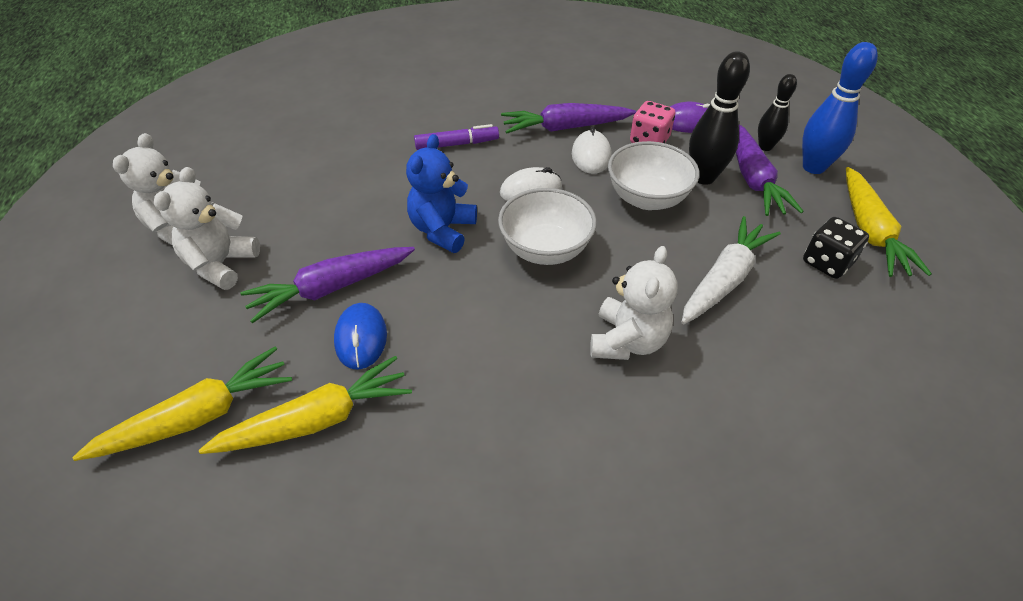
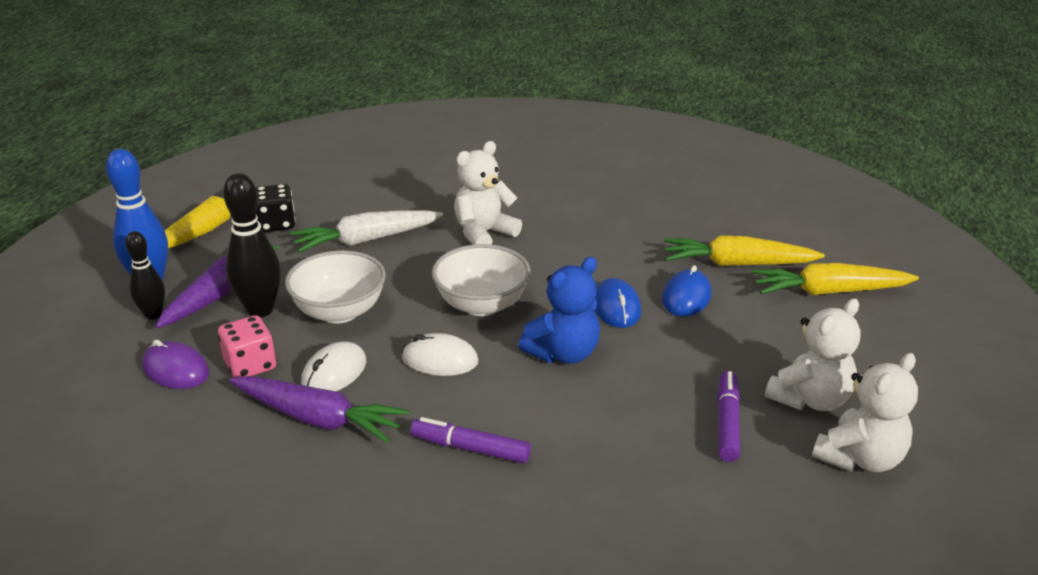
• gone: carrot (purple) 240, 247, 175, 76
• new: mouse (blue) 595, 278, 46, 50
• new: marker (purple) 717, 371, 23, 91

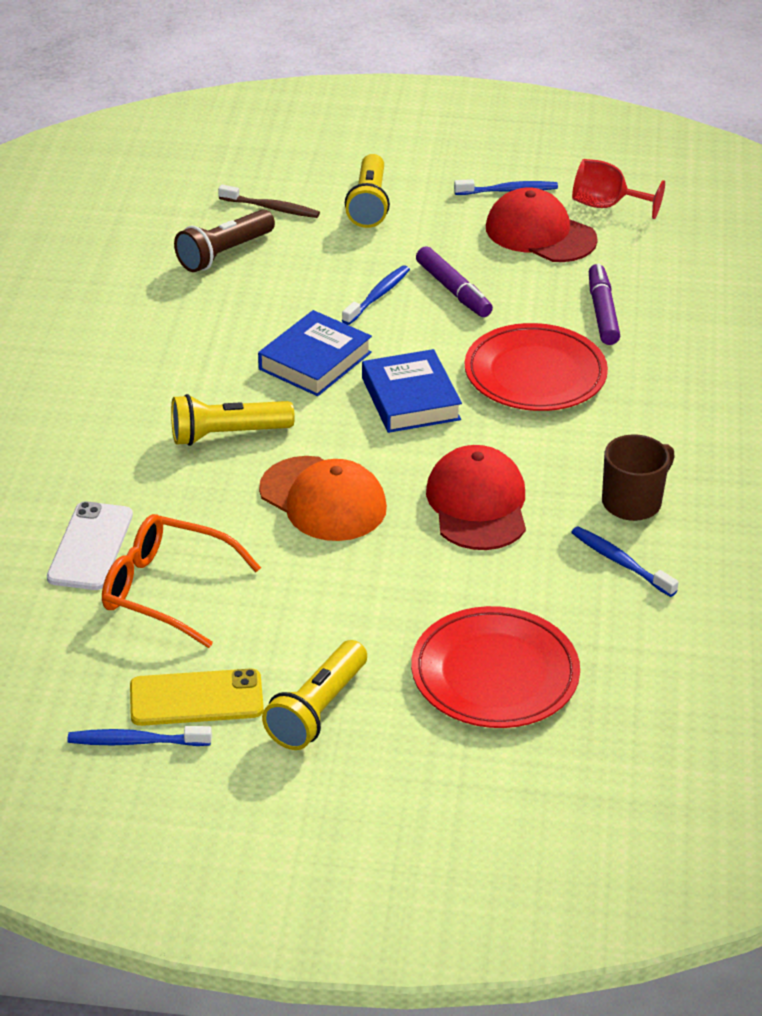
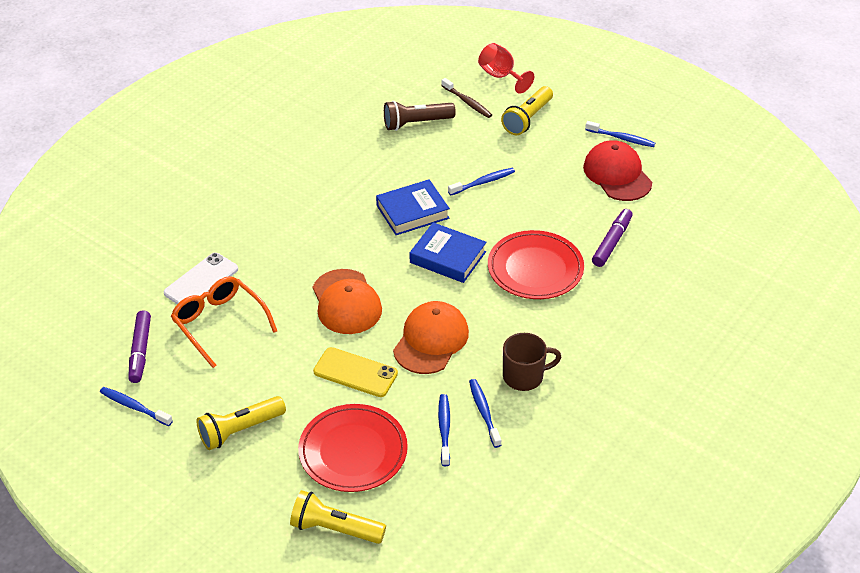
• new: toothbrush (blue) 438, 394, 12, 72
• shifted: phone (yellow) 130, 669, 134, 57 to 313, 347, 85, 50
• shifted: flashlight (yellow) 171, 394, 124, 52 to 290, 490, 96, 54
• shifted: marker (purple) 416, 246, 77, 71 to 128, 310, 23, 73
• shifted: goblet (red) 572, 159, 93, 60 to 478, 43, 56, 51
• repainted: cap (red) 426, 445, 100, 105 to cap (orange) 393, 301, 76, 73
• rotated: book (blue) 362, 349, 100, 84 = 410, 222, 77, 61 75 degrees counterclockwise

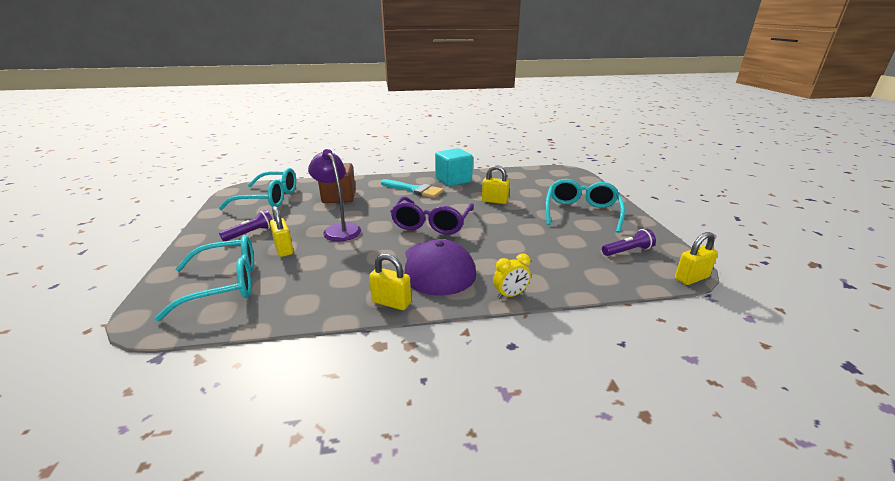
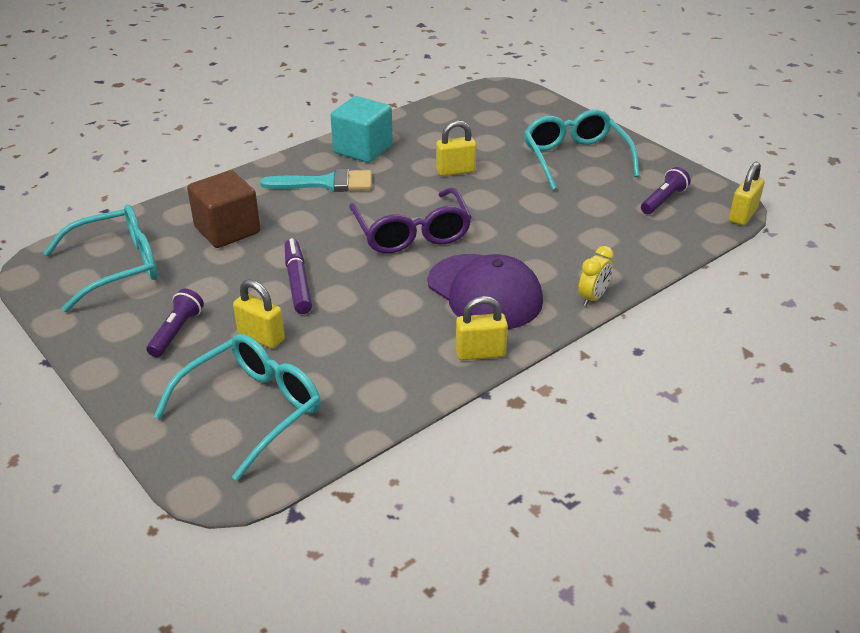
• swapped: lamp (purple) 308, 149, 53, 92 to marker (purple) 285, 238, 27, 76

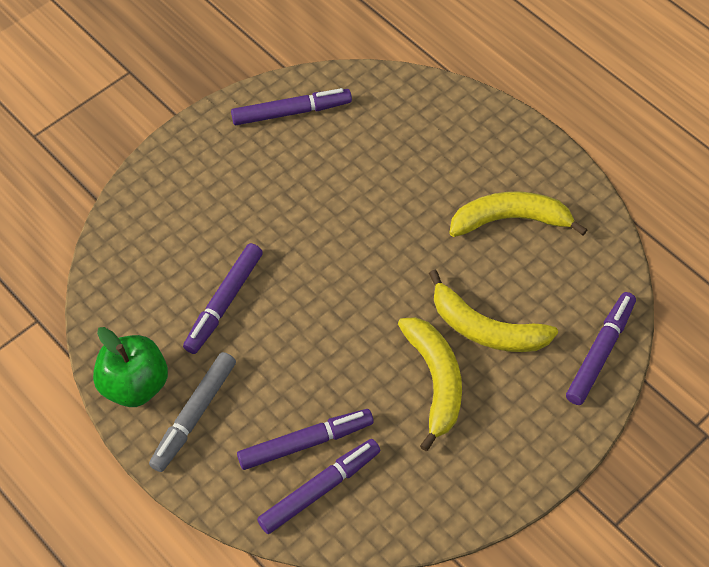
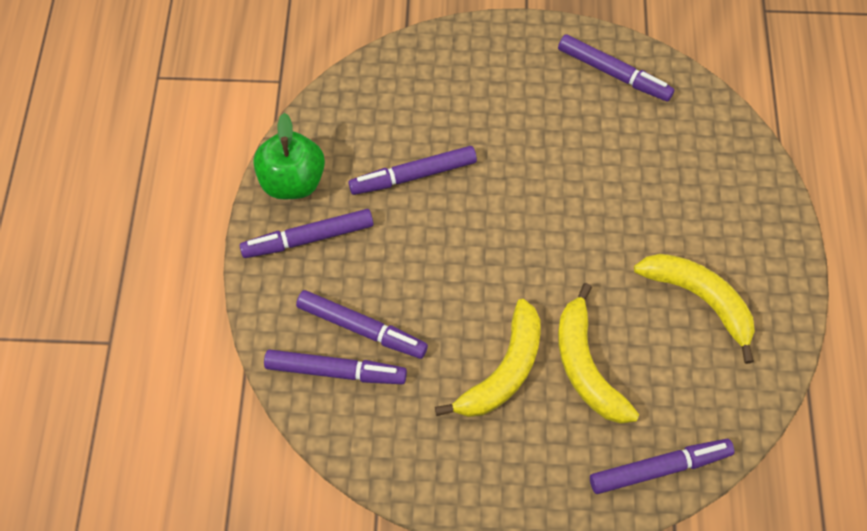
• repainted: marker (grey) 149, 352, 87, 120 to marker (purple) 240, 209, 133, 49

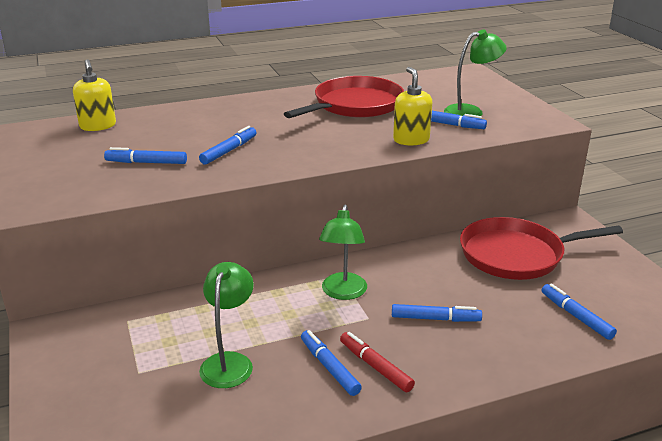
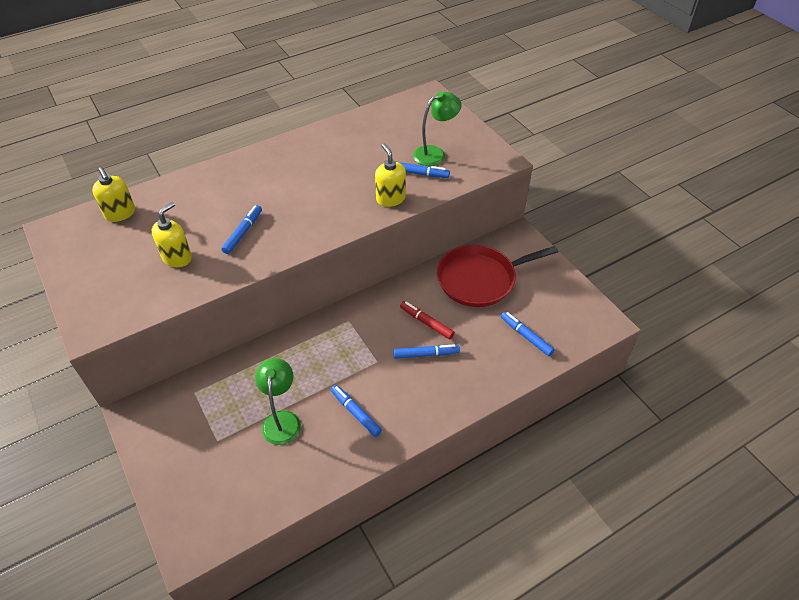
• gone: pan (red) 284, 76, 120, 42
• gone: lamp (green) 319, 205, 48, 95
• shifted: marker (red) 340, 332, 75, 60 to 400, 301, 55, 38
• swapped: marker (blue) 104, 147, 83, 17 to soap dispenser (yellow) 151, 202, 41, 65

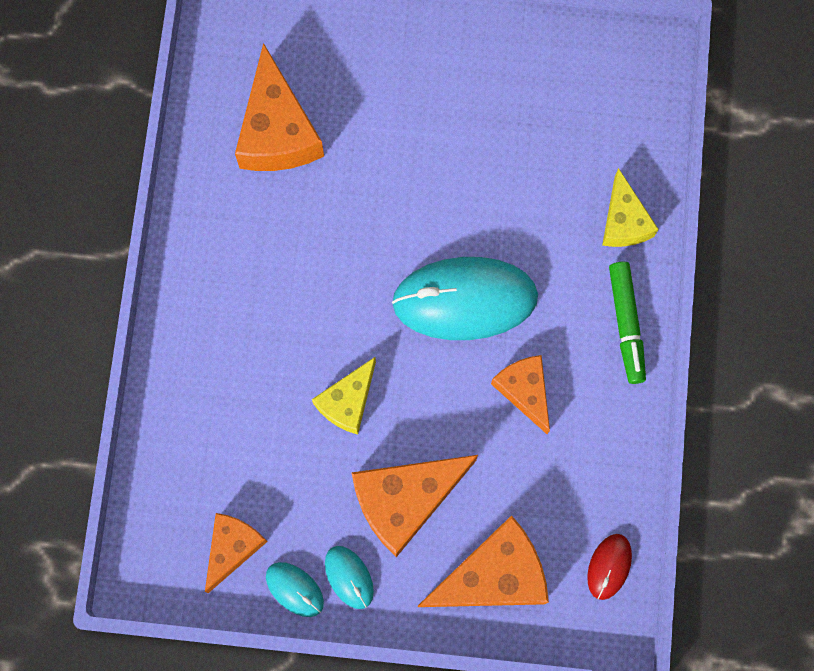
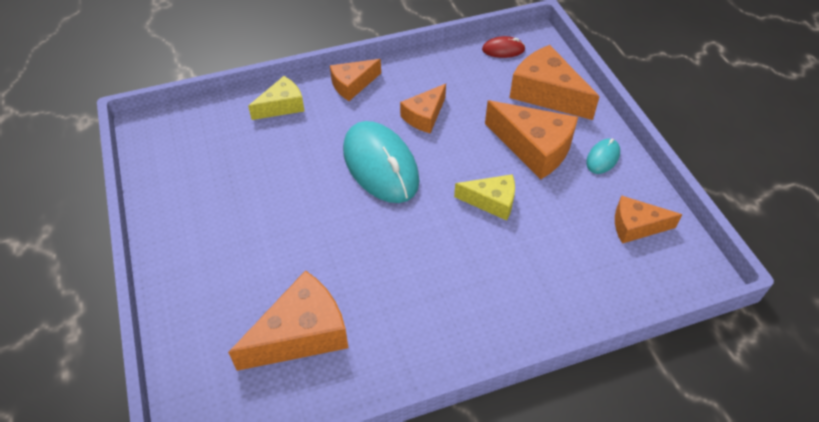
• gone: mouse (turquoise) 266, 562, 58, 55
• swapped: marker (green) 609, 262, 37, 122 to cheese (orange) 330, 59, 51, 42

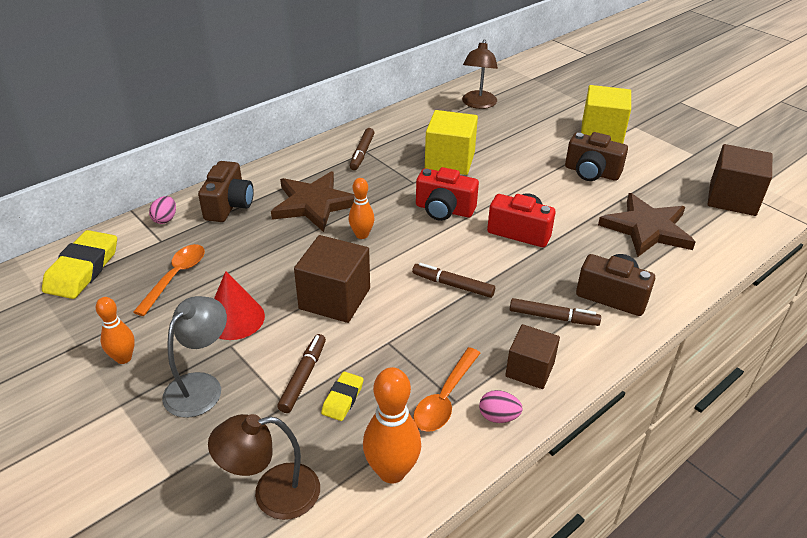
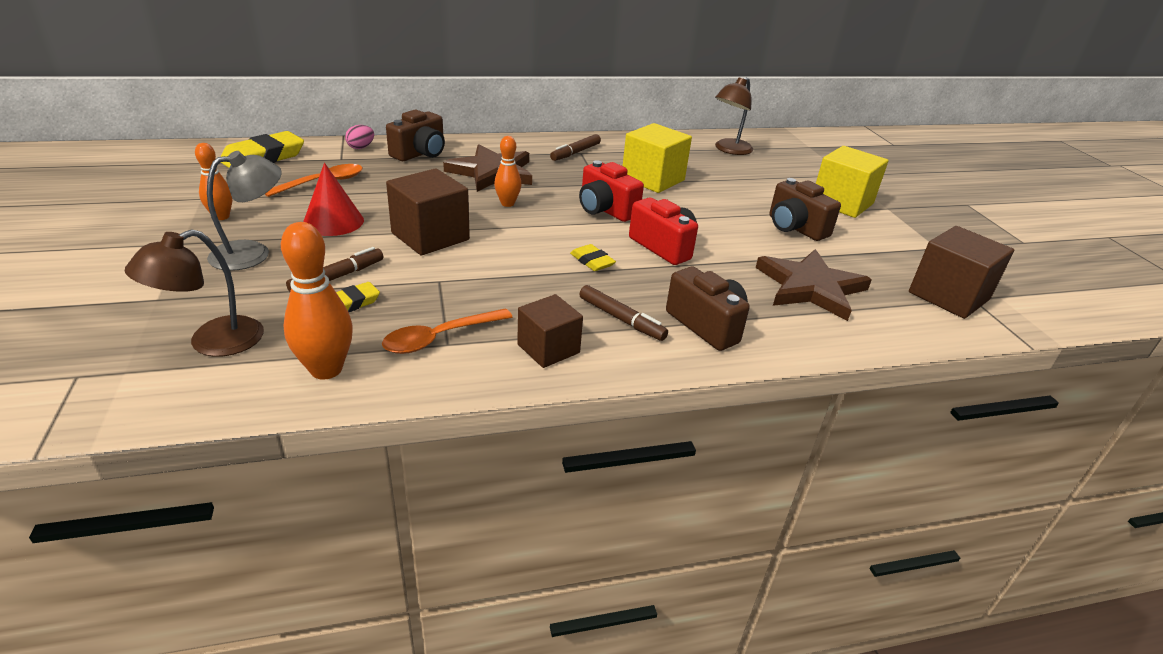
• gone: marker (brown) 412, 263, 83, 35
• gone: egg (pink) 479, 390, 44, 33
• new: eraser (yellow) 570, 244, 46, 27
• rotated: lamp (brown) 208, 414, 112, 106 = 125, 229, 139, 128 60 degrees counterclockwise

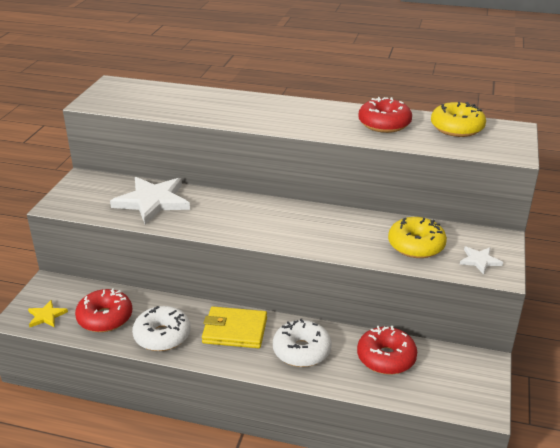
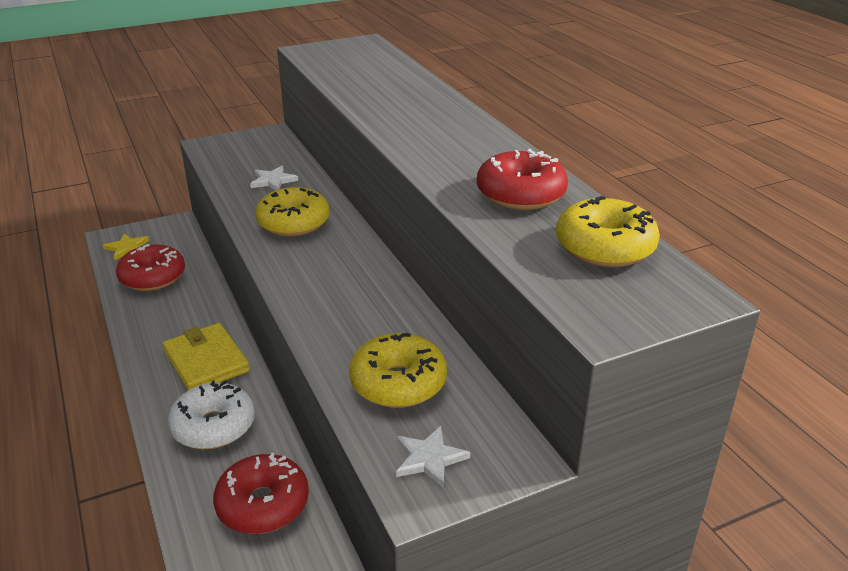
• gone: donut (white) 132, 306, 59, 45
• new: donut (yellow) 255, 187, 75, 49
• scaled: star (white) 110, 177, 80, 48 = 250, 166, 48, 24 x0.48

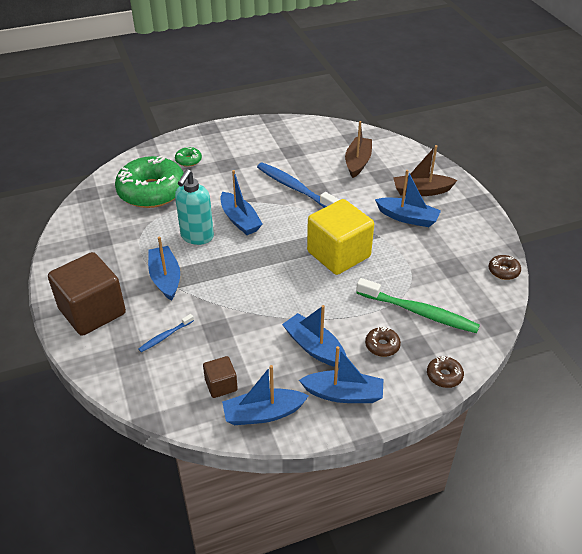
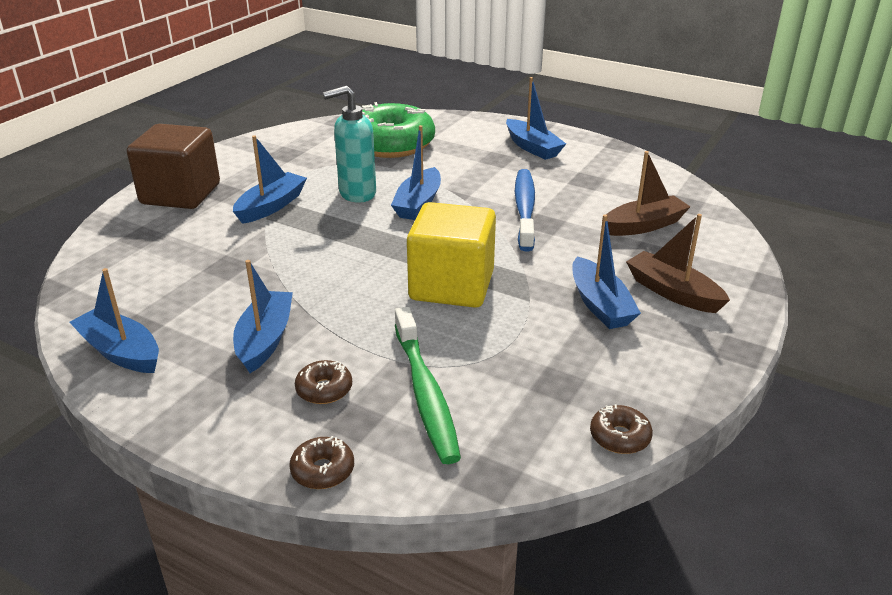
• gone: toothbrush (blue) 139, 314, 55, 38
• gone: donut (green) 175, 147, 27, 20
• gone: cube (brown) 203, 356, 35, 42
• shifted: boat (blue) 299, 346, 85, 57 to 506, 77, 60, 83

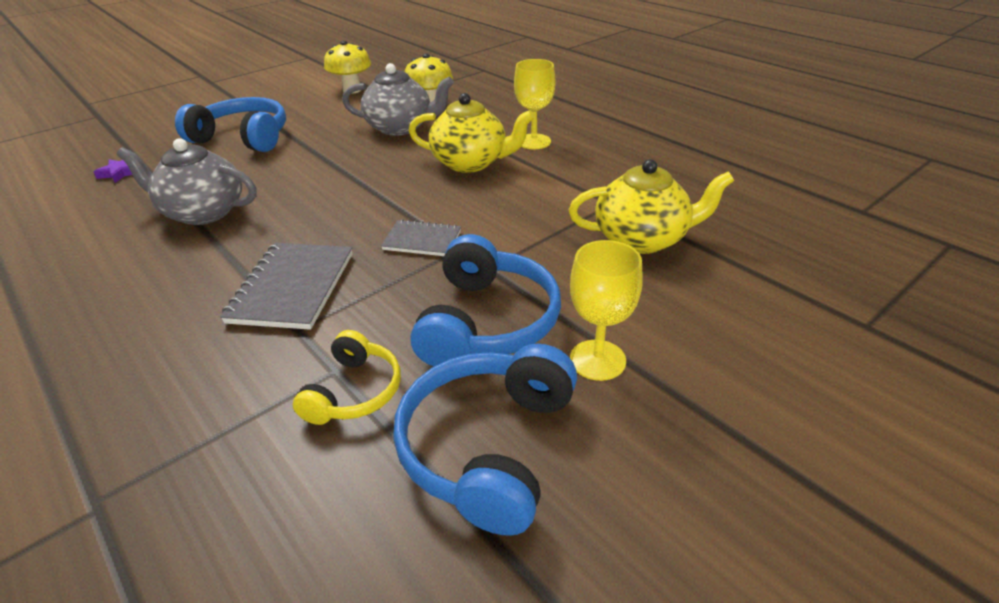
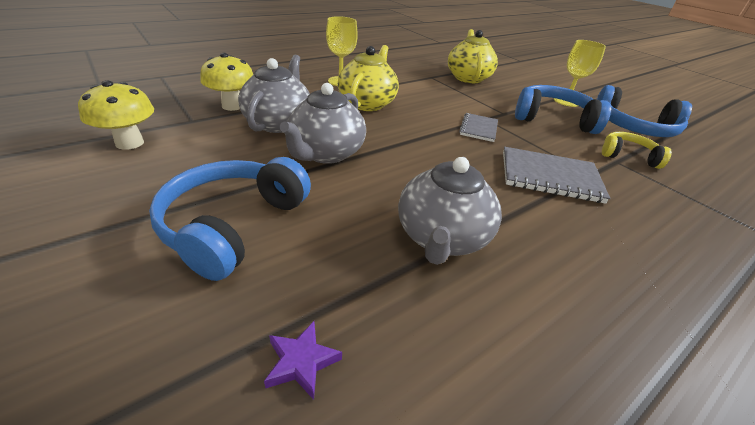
• new: teapot (grey) 280, 83, 86, 81

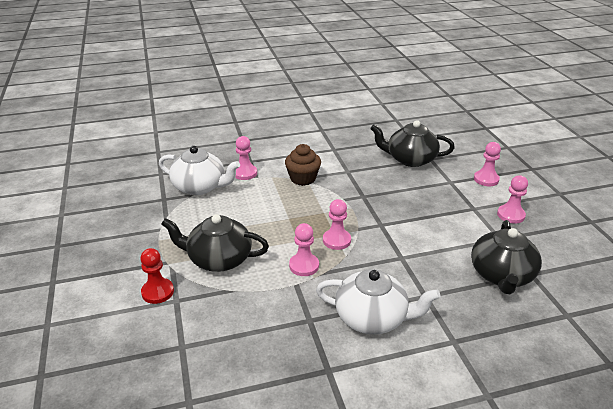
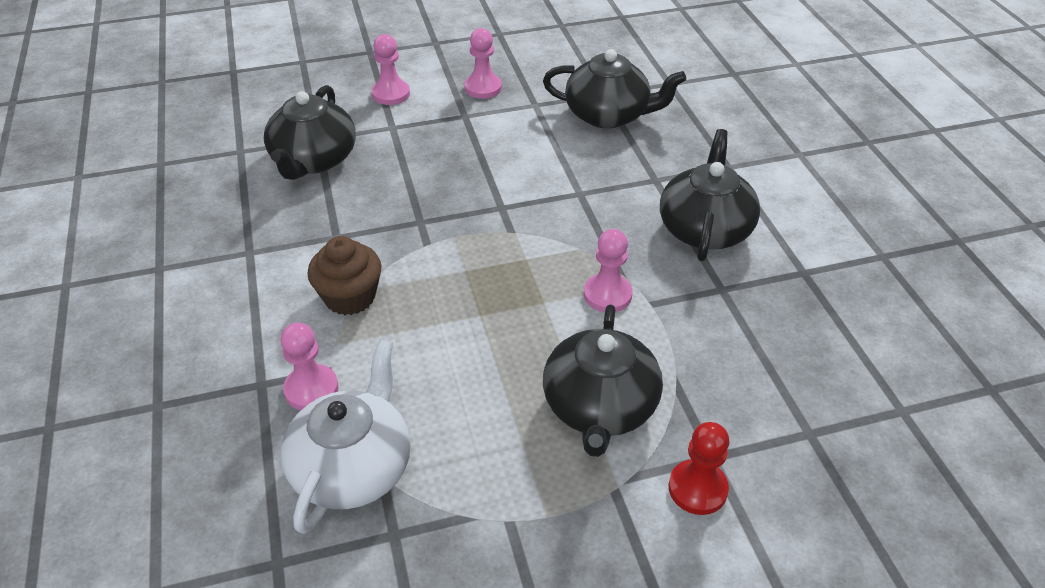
• gone: pawn (pink) 323, 199, 28, 51
• repainted: teapot (white) 316, 269, 124, 66 to teapot (black) 660, 129, 100, 132

